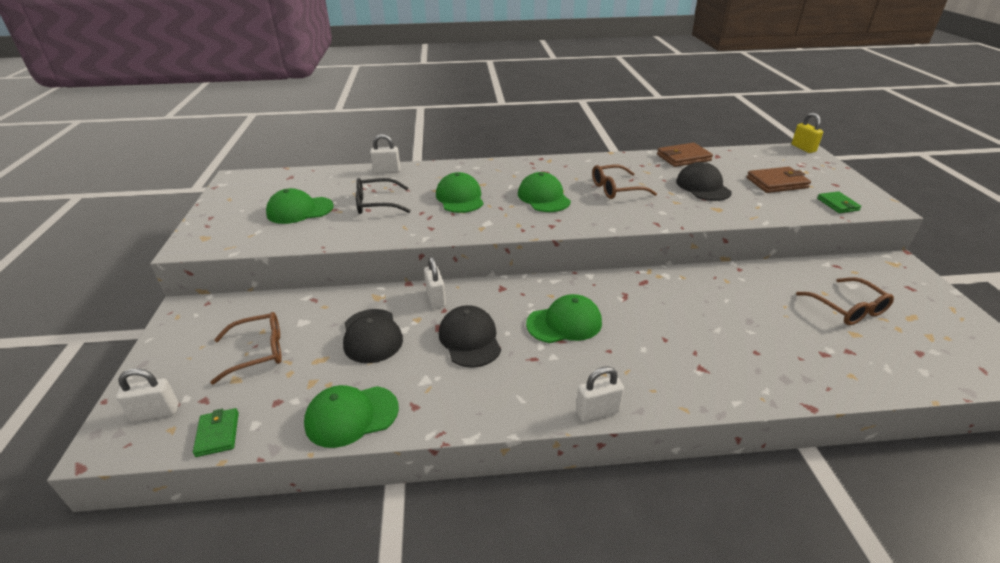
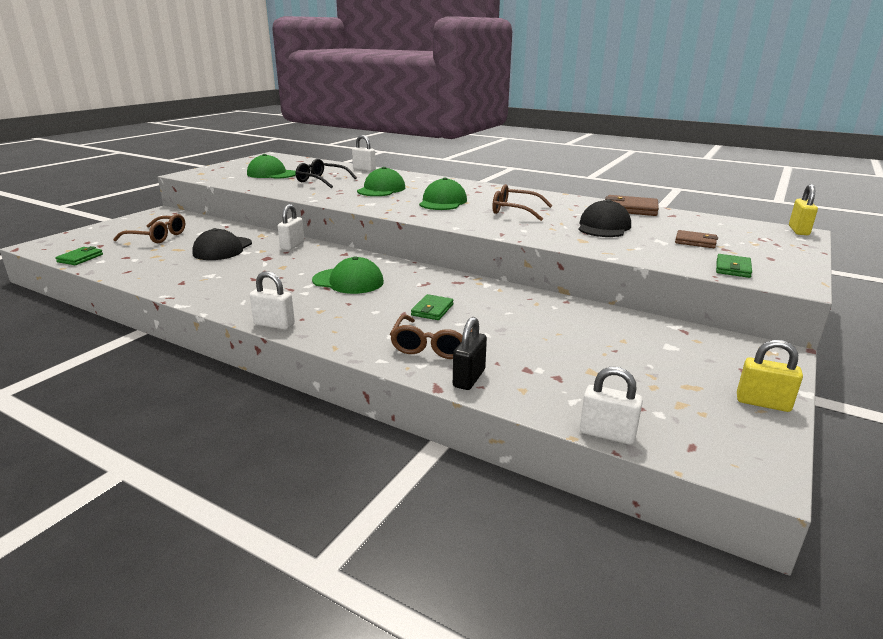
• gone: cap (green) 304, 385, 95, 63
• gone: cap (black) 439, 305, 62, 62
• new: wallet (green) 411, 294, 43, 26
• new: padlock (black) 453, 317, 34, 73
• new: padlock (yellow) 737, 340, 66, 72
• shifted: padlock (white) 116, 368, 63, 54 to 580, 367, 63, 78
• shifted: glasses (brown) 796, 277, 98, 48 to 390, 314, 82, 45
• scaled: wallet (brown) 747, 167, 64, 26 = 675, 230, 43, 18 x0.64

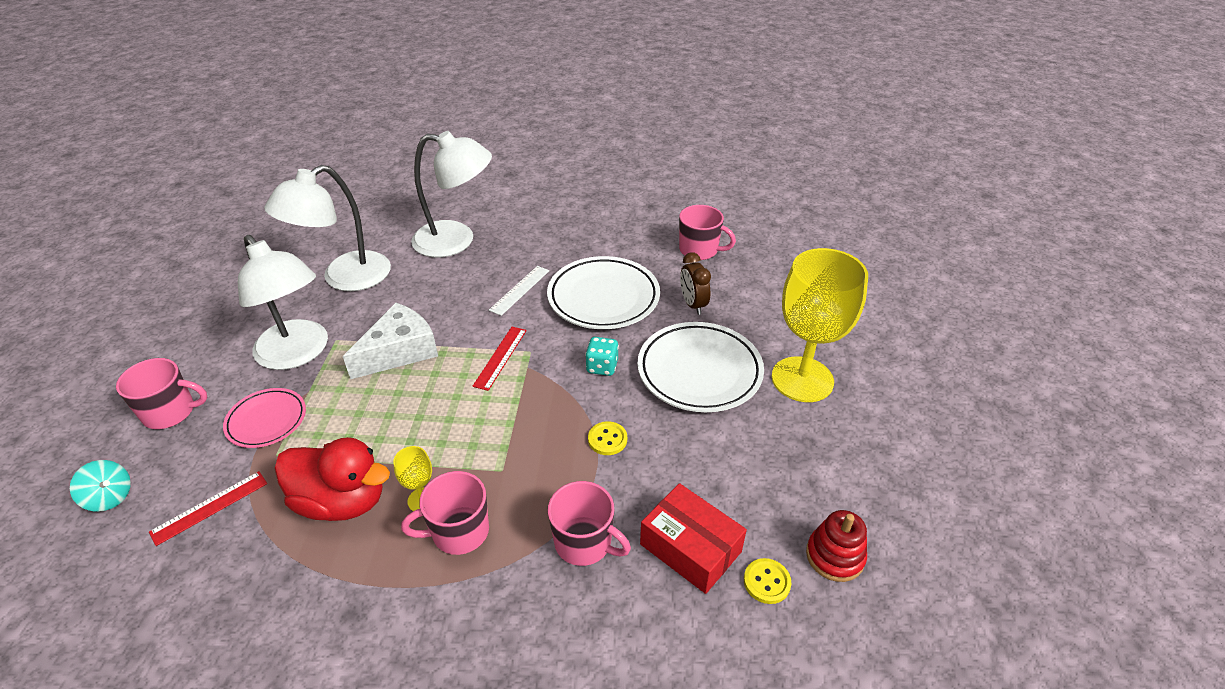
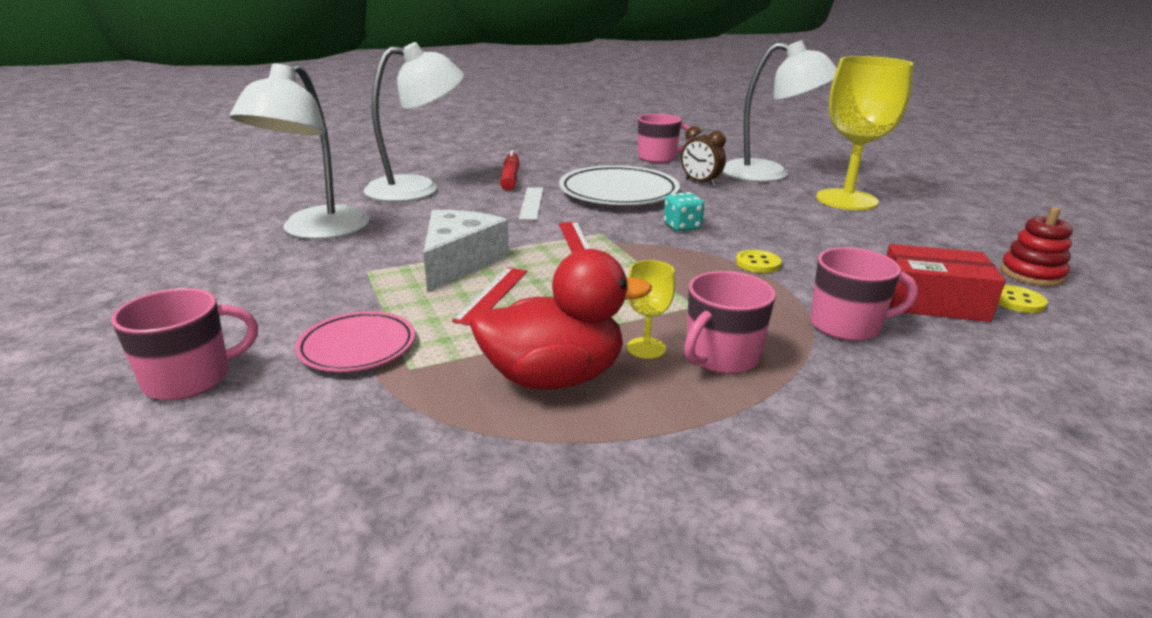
• gone: spinning top (turquoise) 70, 460, 61, 52
• gone: plate (white) 637, 322, 127, 90
• new: marker (red) 500, 150, 19, 41
• shifted: ruler (red) 149, 471, 118, 75 to 452, 267, 75, 58
• shifted: lamp (white) 238, 235, 90, 135 to 722, 40, 115, 142

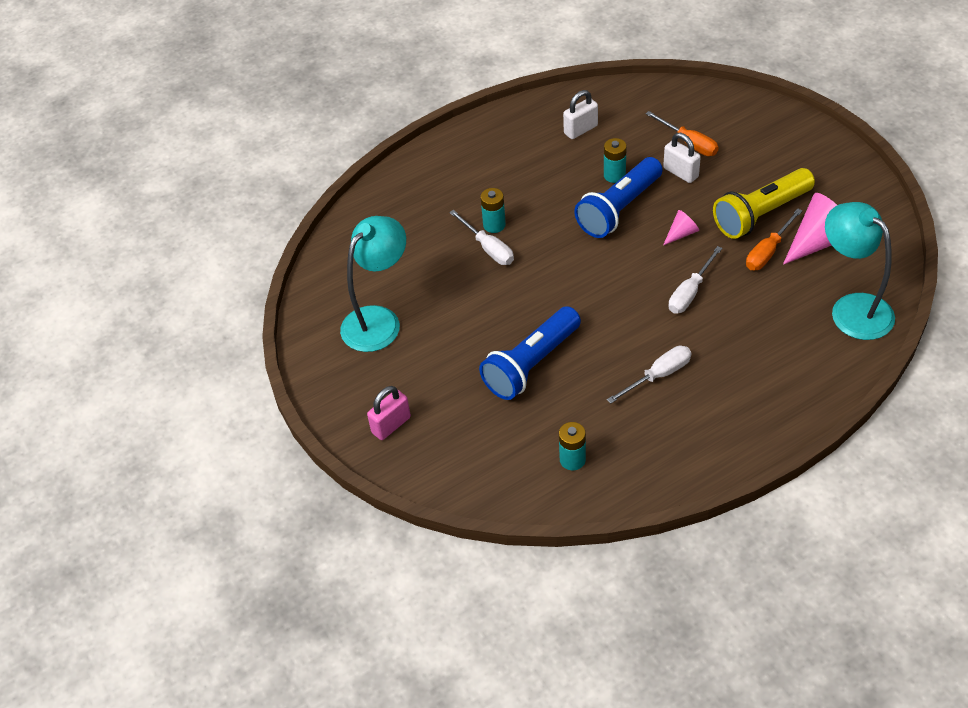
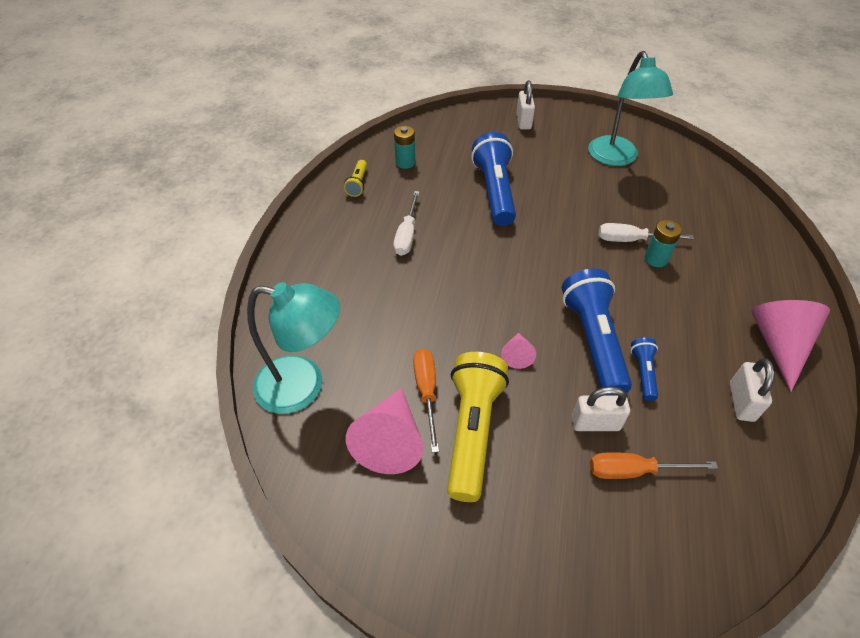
• gone: screwdriver (white) 668, 246, 54, 67
• new: flashlight (yellow) 344, 160, 23, 37
• new: cone (pink) 752, 300, 78, 92
• swapped: battery (turquoise) 604, 138, 23, 45 to flashlight (blue) 631, 338, 27, 63
• repainted: padlock (pink) 367, 386, 44, 54 to padlock (white) 516, 80, 19, 49

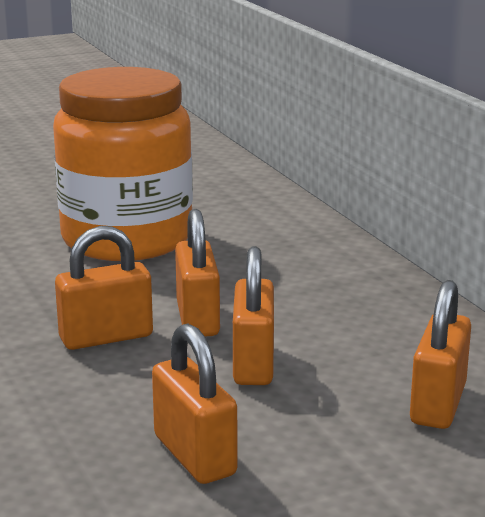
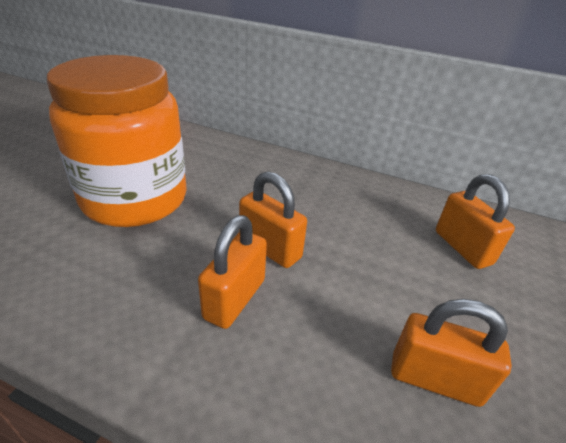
• gone: padlock (orange) 233, 246, 41, 139

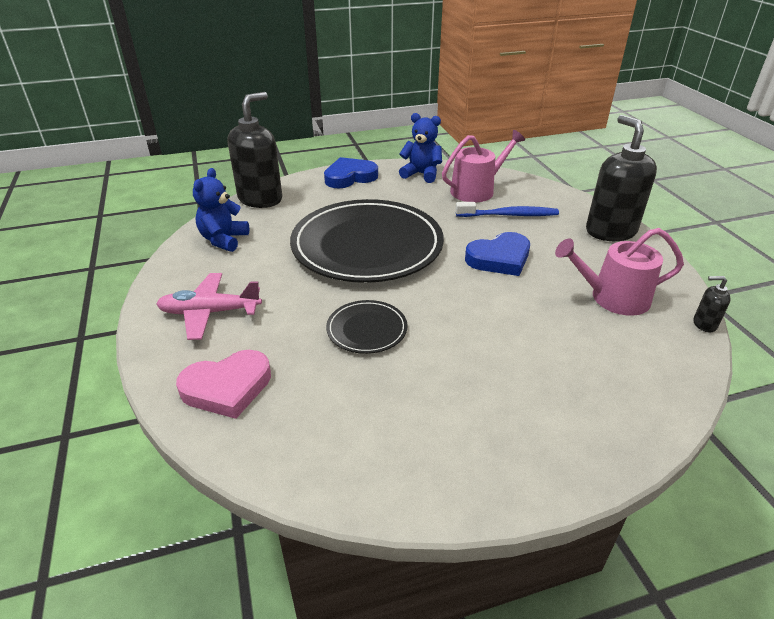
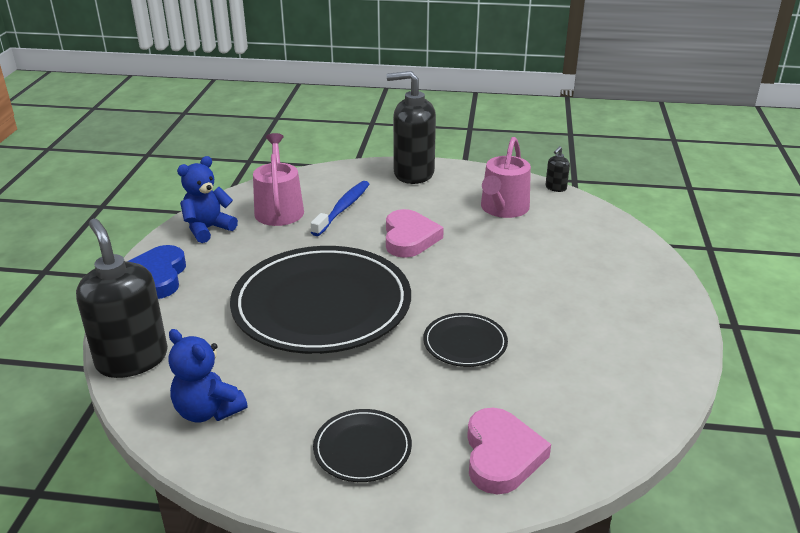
• swapped: plane (pink) 156, 273, 106, 67 to plate (black) 313, 409, 99, 73
• repainted: heart (blue) 465, 232, 65, 44 to heart (pink) 386, 209, 58, 49

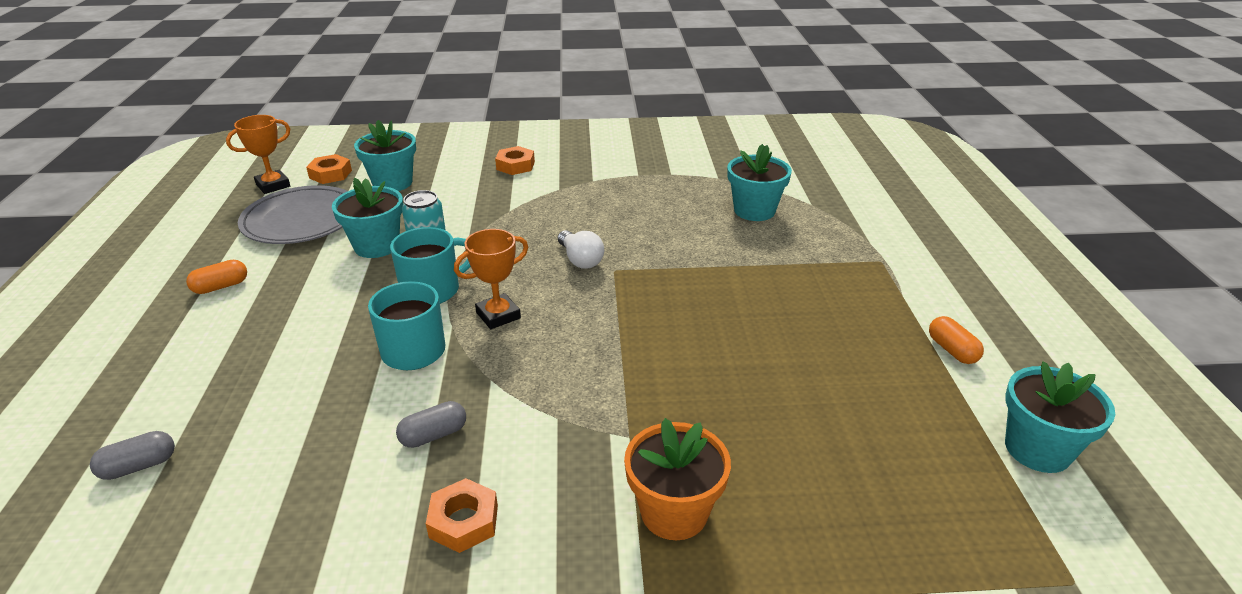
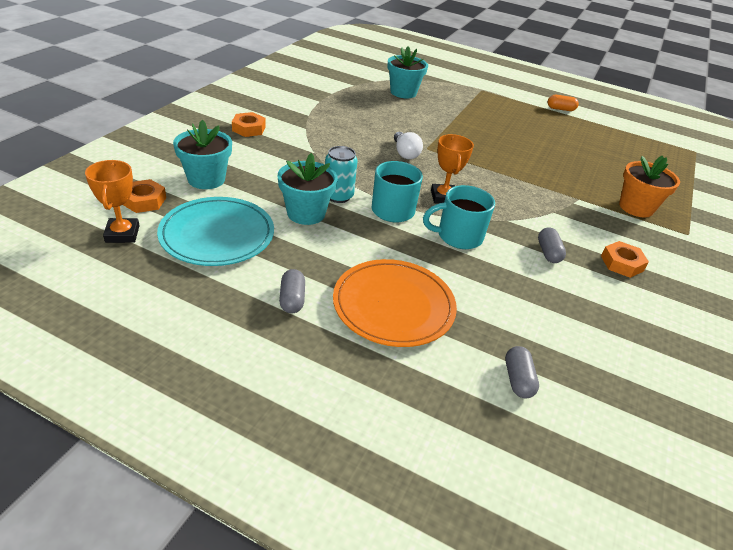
• gone: flower pot (turquoise) 1005, 361, 110, 112
• new: plate (orange) 333, 259, 124, 88
• repainted: capsule (orange) 186, 260, 61, 34 to capsule (grey) 279, 269, 26, 44
• repainted: plate (grey) 238, 185, 109, 59 to plate (turquoise) 157, 197, 117, 69
• rotated: light bulb (white) 558, 230, 46, 39 = 394, 132, 29, 27 75 degrees clockwise

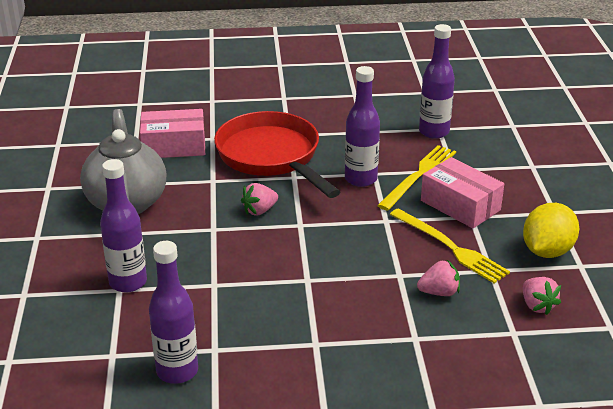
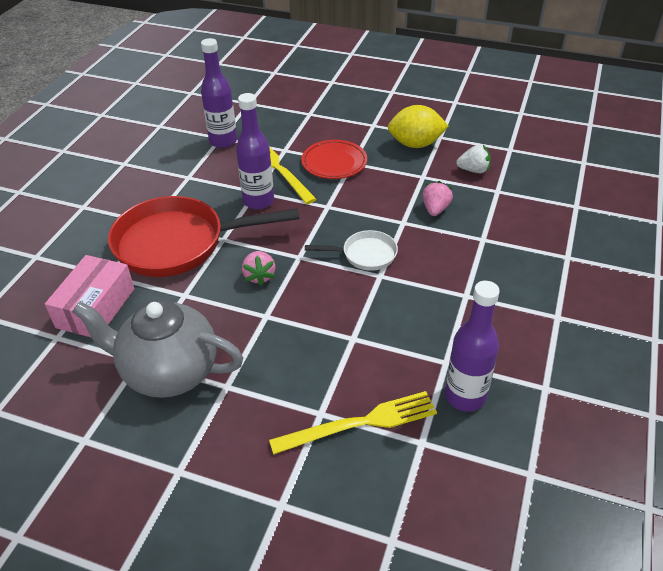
• gone: bottle (purple) 100, 159, 47, 134
• new: pan (white) 305, 230, 93, 41
• shifted: fork (yellow) 390, 208, 120, 76 to 269, 391, 168, 64
• swapped: box (pink) 421, 157, 83, 72 to plate (red) 301, 140, 66, 39
• repainted: strawberry (pink) 523, 277, 38, 38 to strawberry (white) 456, 145, 35, 28
• rotated: lemon (yellow) 523, 203, 56, 55 = 388, 105, 61, 43 60 degrees counterclockwise

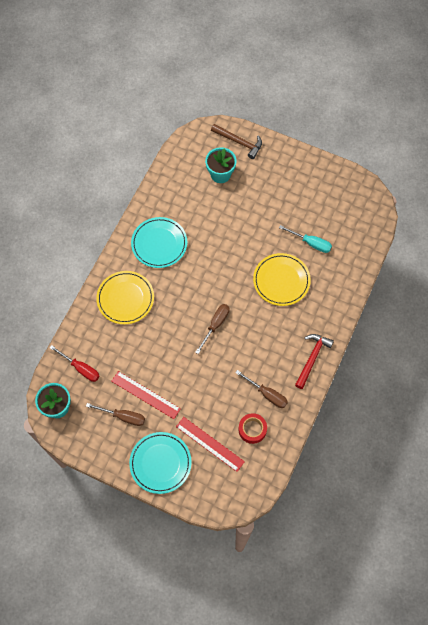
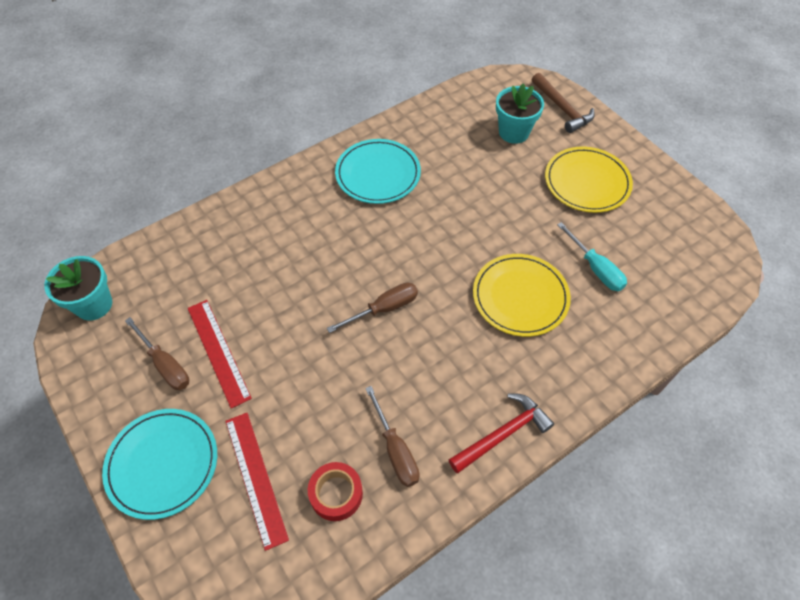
• gone: screwdriver (red) 50, 345, 50, 37
• shifted: plate (yellow) 96, 271, 58, 53 to 545, 147, 88, 66

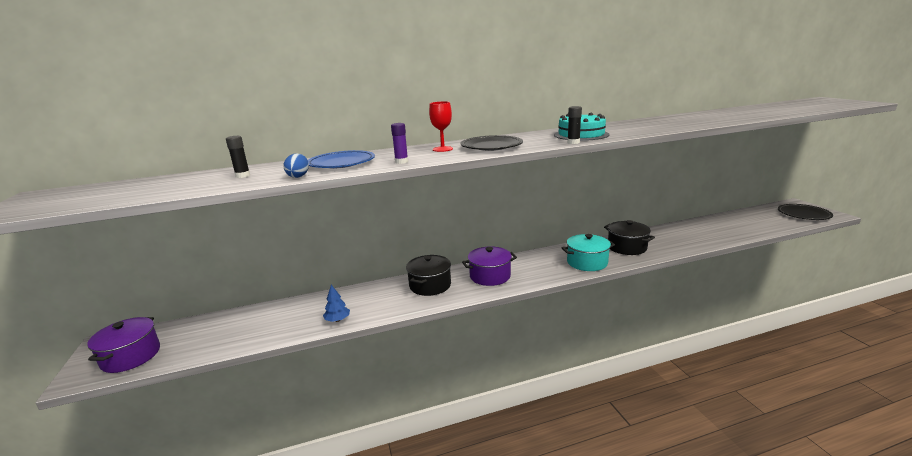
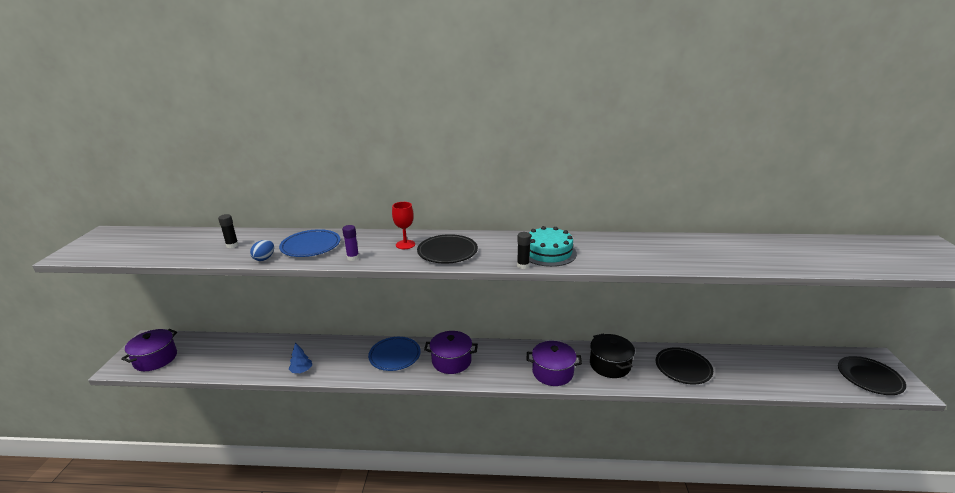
• new: plate (black) 656, 347, 57, 38
• swapped: pot (black) 406, 255, 45, 41 to plate (blue) 368, 337, 53, 34
• repainted: pot (turquoise) 562, 234, 53, 37 to pot (purple) 526, 341, 56, 45

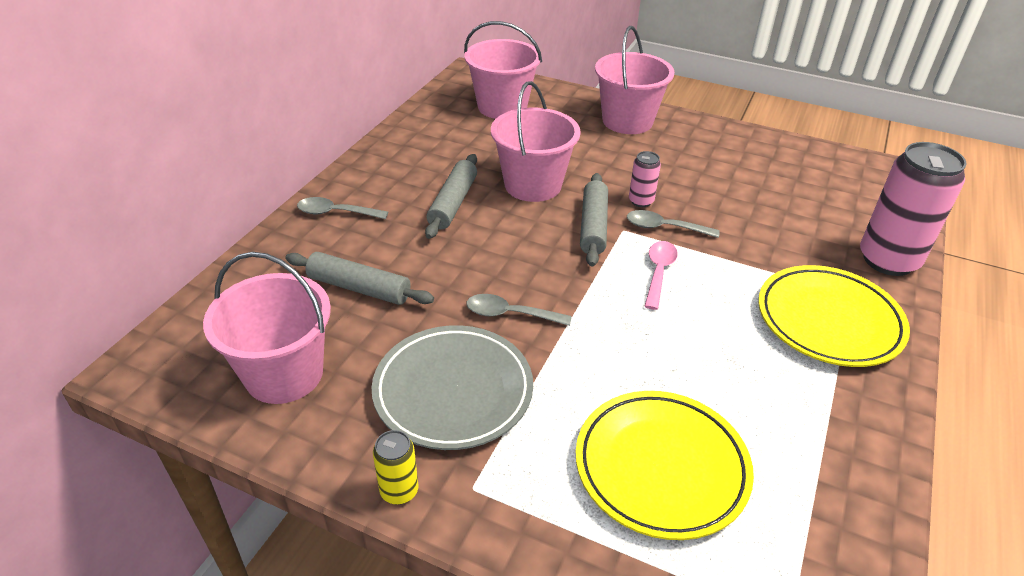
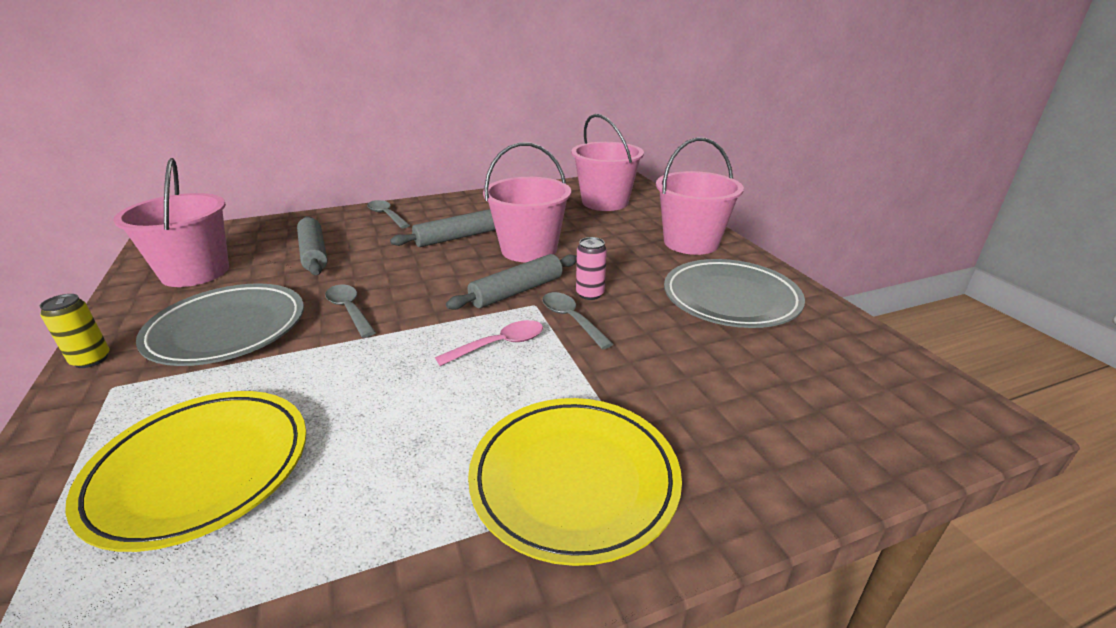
• gone: can (pink) 860, 142, 107, 134
• new: plate (grey) 664, 259, 141, 69

